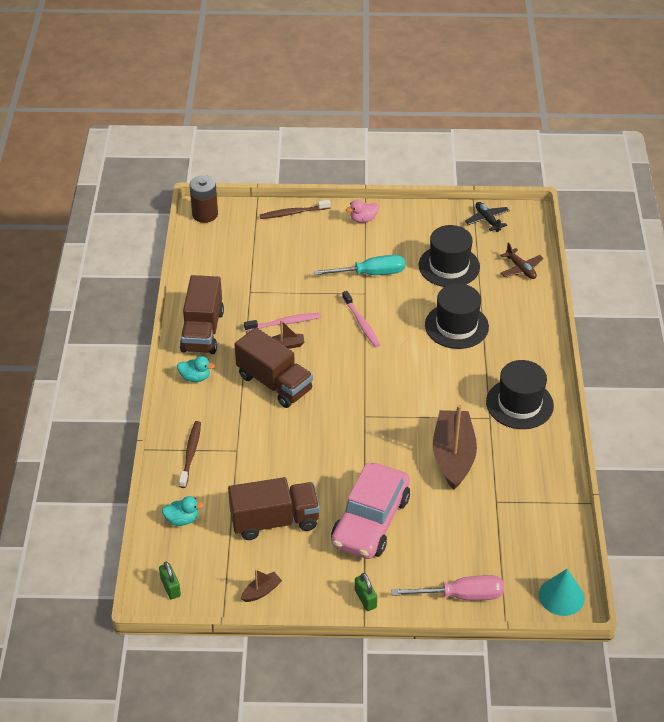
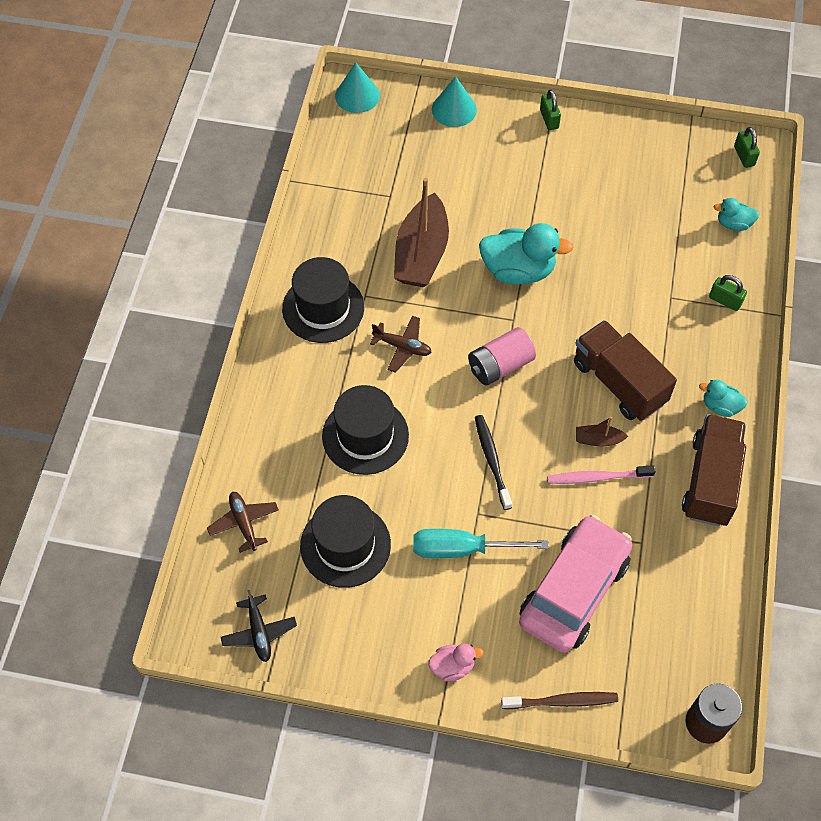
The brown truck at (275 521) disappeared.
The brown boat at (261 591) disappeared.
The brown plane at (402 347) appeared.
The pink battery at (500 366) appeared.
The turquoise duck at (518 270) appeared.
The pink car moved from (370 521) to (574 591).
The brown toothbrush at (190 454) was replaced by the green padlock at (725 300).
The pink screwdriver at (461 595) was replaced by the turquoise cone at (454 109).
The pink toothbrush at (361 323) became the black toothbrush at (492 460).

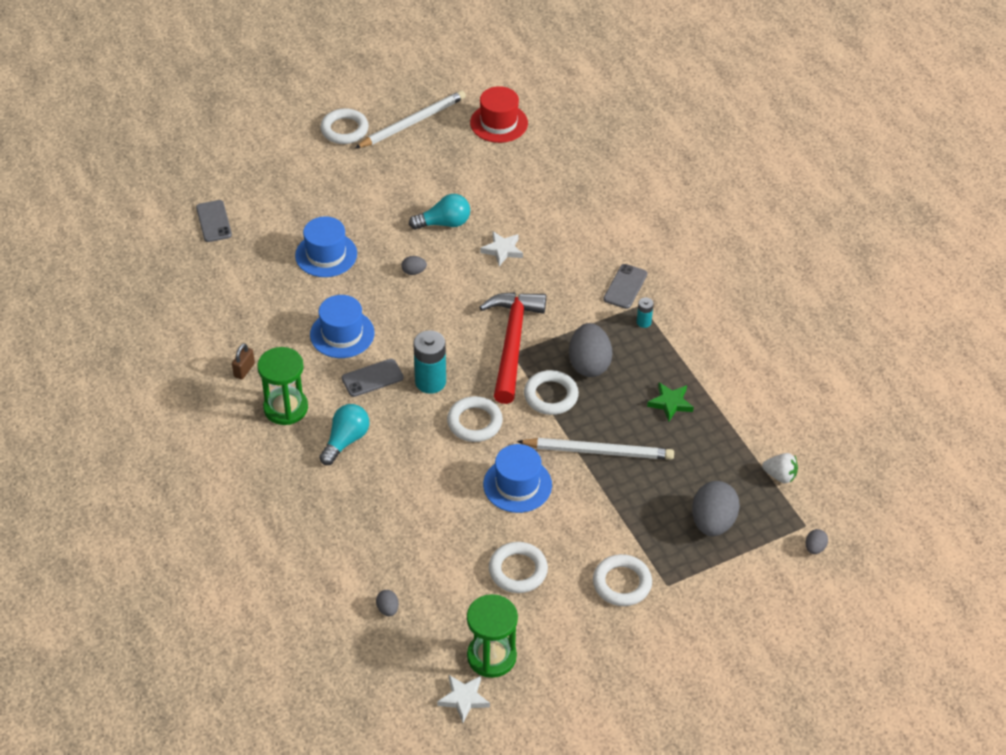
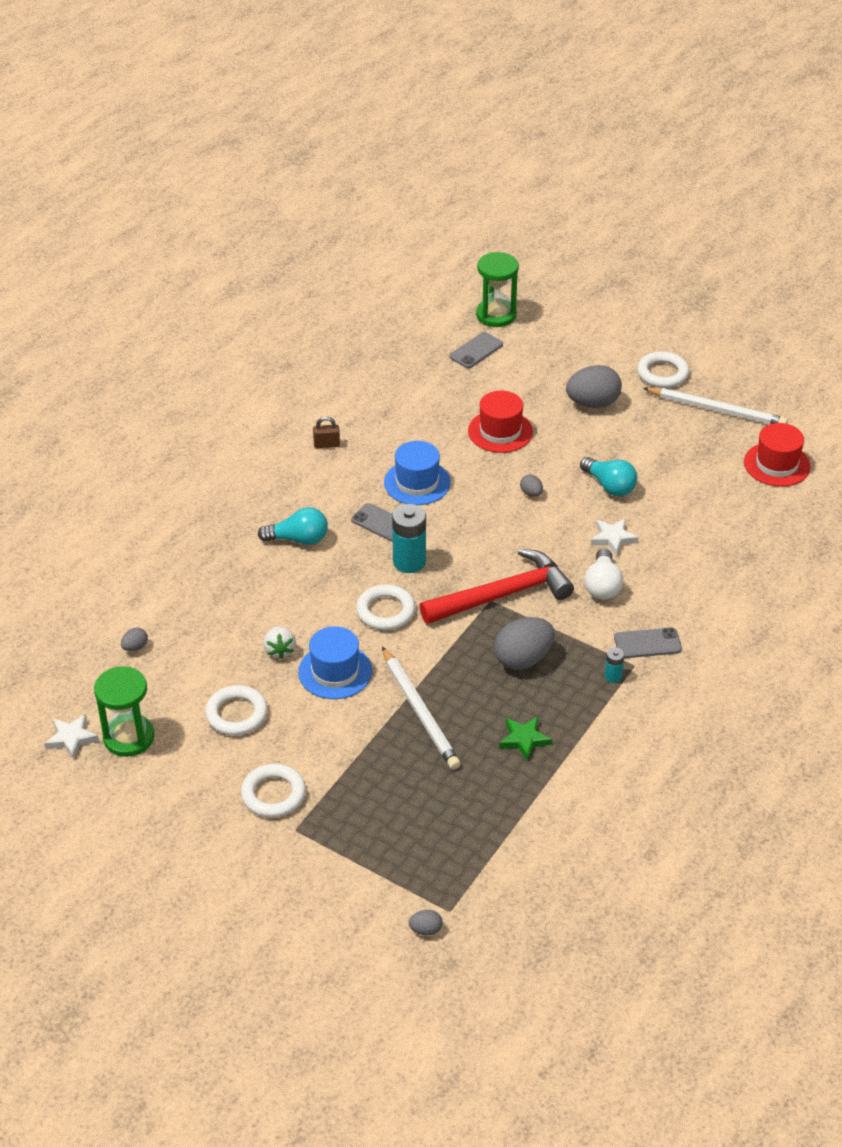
The white ring at (551 396) disappeared.
The white light bulb at (602 585) appeared.
The green hourglass moved from (285 408) to (496 315).
The grey egg moved from (712 522) to (593 403).
The white strawberry moved from (780 476) to (279 650).
The blue hat at (326 255) became the red hat at (500 431).

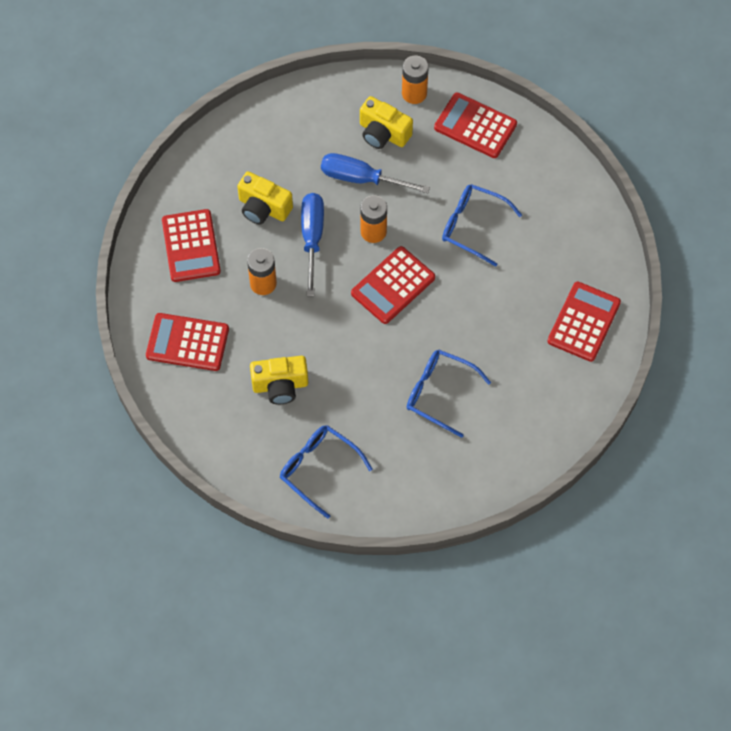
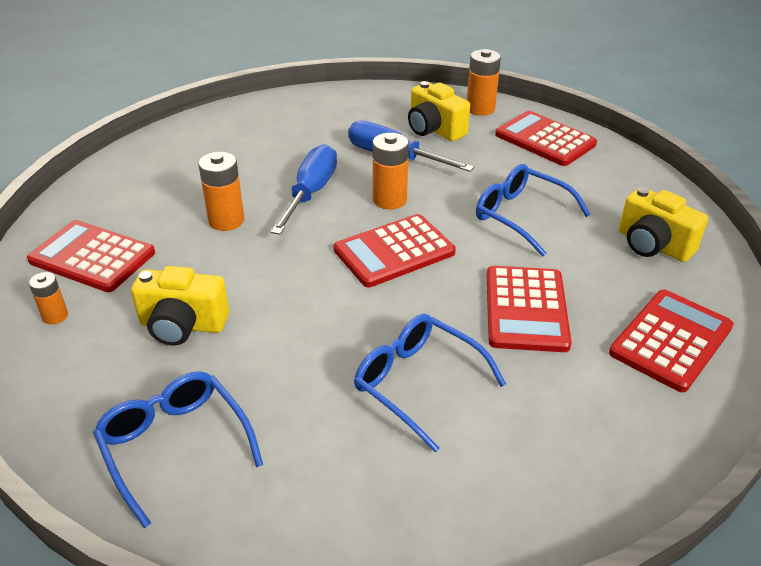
The orange battery at (55 316) appeared.
The red calculator moved from (191 246) to (526 309).
The yellow camera moved from (263 208) to (653 245).

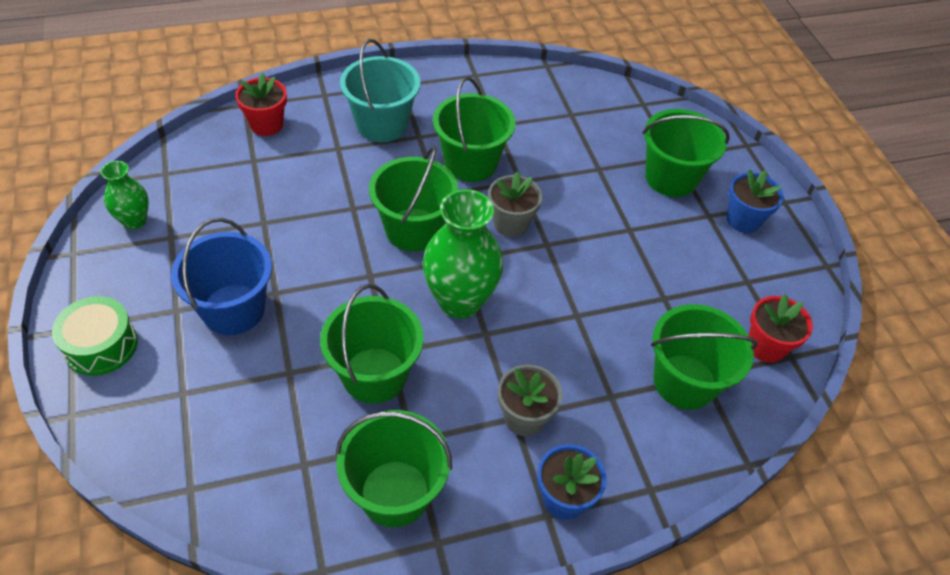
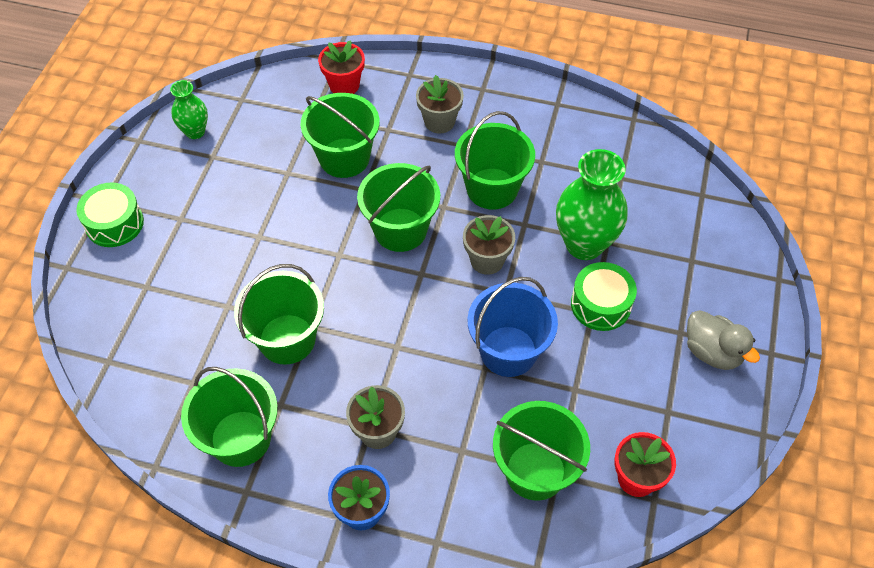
The green drum at (601 304) appeared.
The blue bucket moved from (233 309) to (508 351).
The green vase moved from (460 301) to (584 244).
The green bucket moved from (671 178) to (344 158).
The turquoise bucket at (382 124) was replaced by the grey flower pot at (439 121).
The blue flower pot at (743 220) was replaced by the grey duck at (712 352).

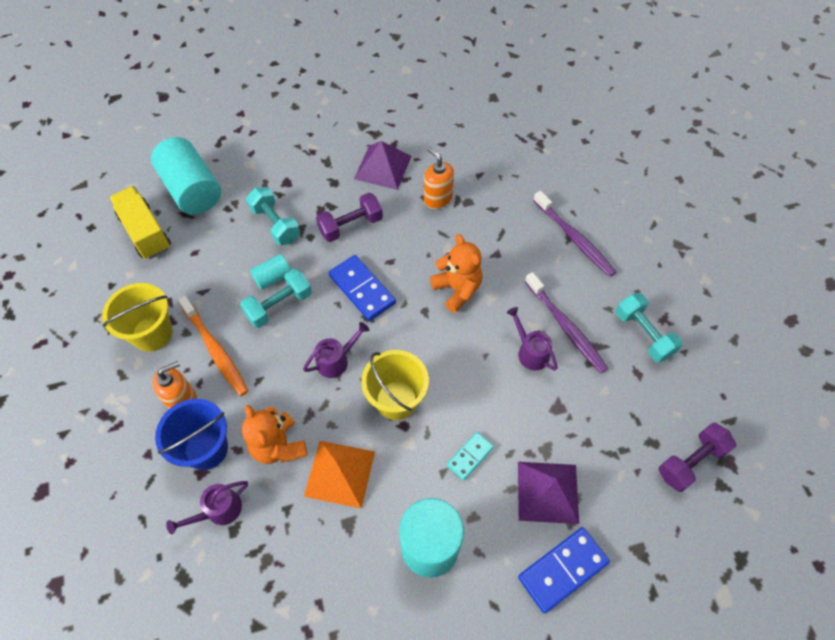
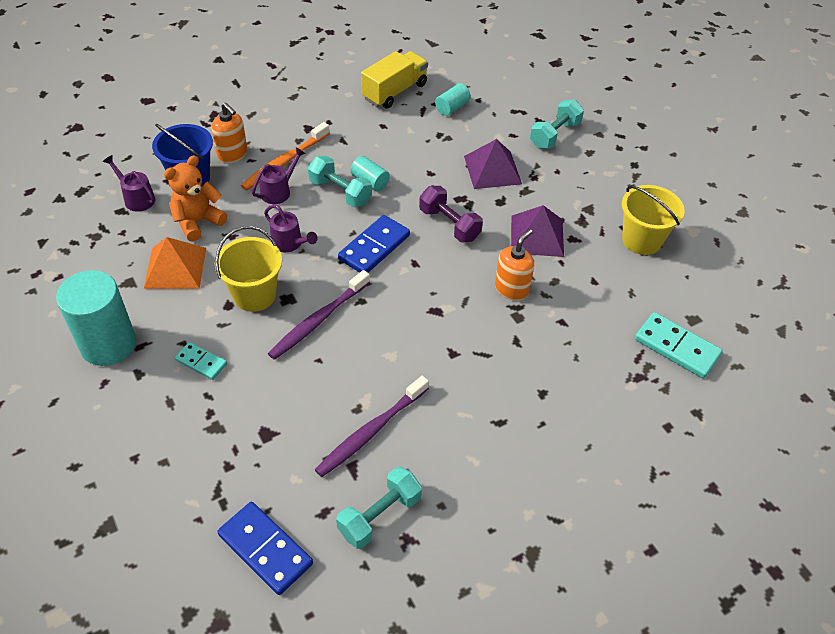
The orange teddy bear at (457 289) disappeared.
The purple dumbbell at (690 462) disappeared.
The turquoise domino at (677 347) appeared.
The yellow bucket moved from (152 333) to (641 240).
The turquoise dumbbell moved from (275 224) to (554 135).
The purple watering can moved from (530 351) to (279 191).
The purple pyramid moved from (548 492) to (492 170).
The blue domino moved from (563 570) to (265 549).
The purple toothbrush moved from (574 239) to (318 321).
The turquoise cylinder at (192 190) changed to 0.48 times the size.

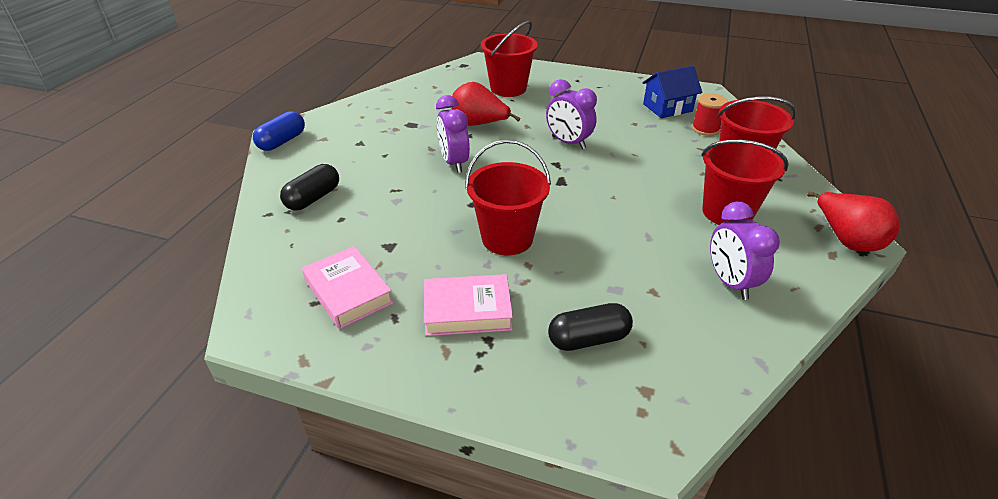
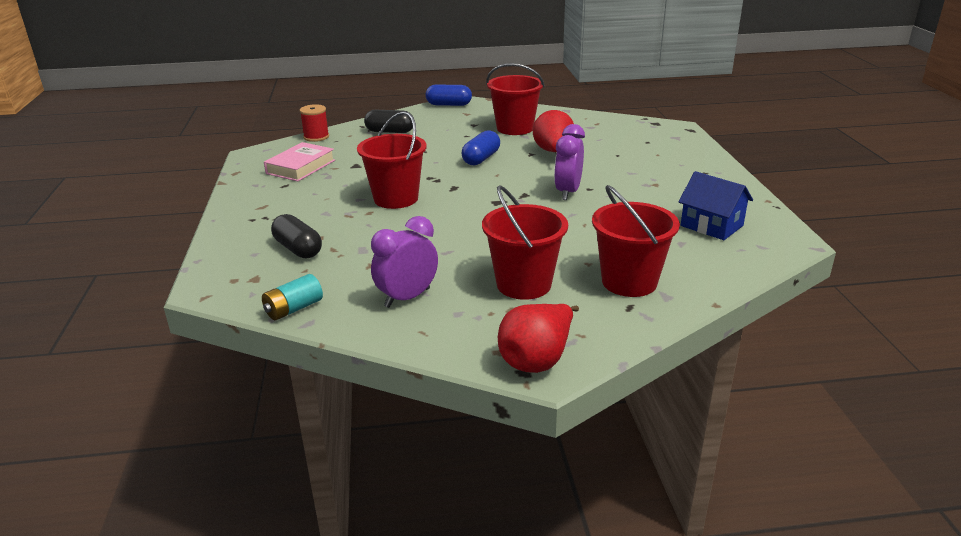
The pink book at (467 310) disappeared.
The turquoise battery at (294 309) appeared.
The red bucket moved from (508 88) to (515 128).
The red spool moved from (705 129) to (316 137).
The purple clock at (454 163) was replaced by the blue capsule at (481 159).

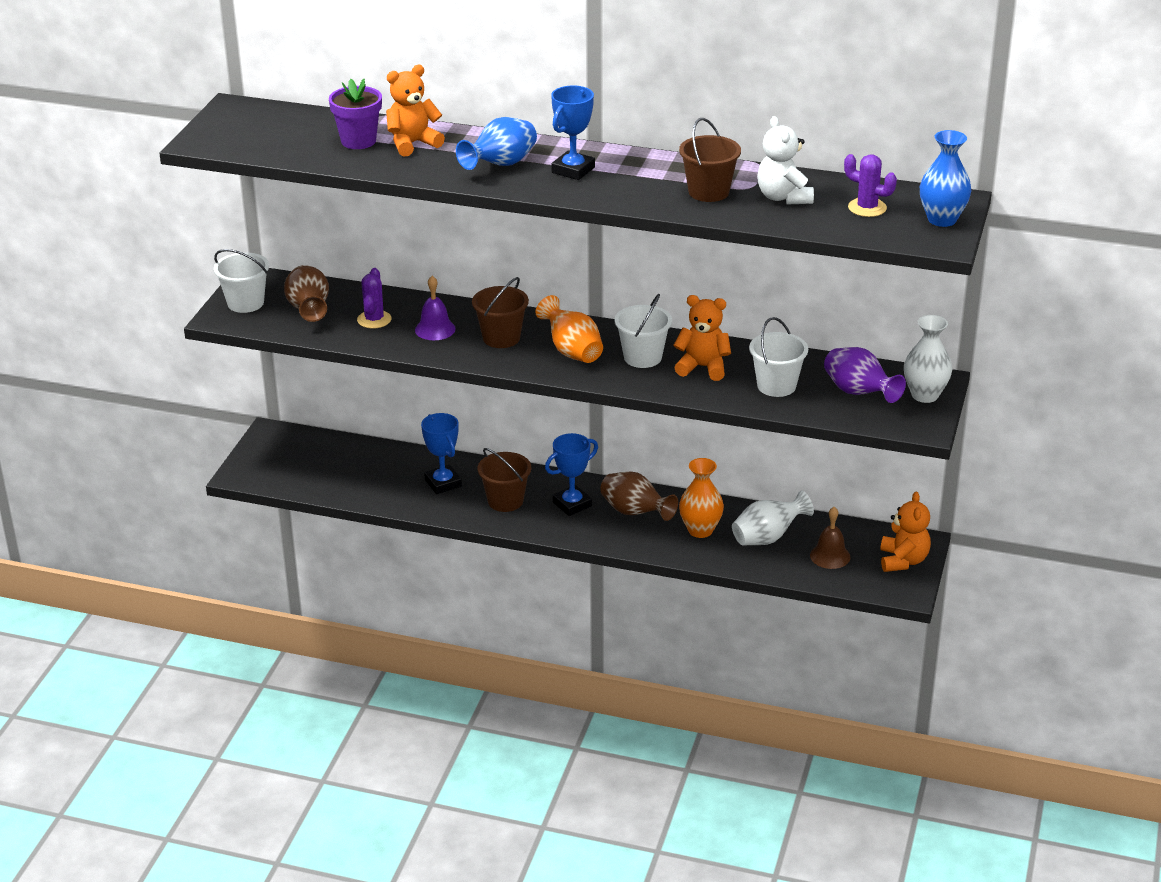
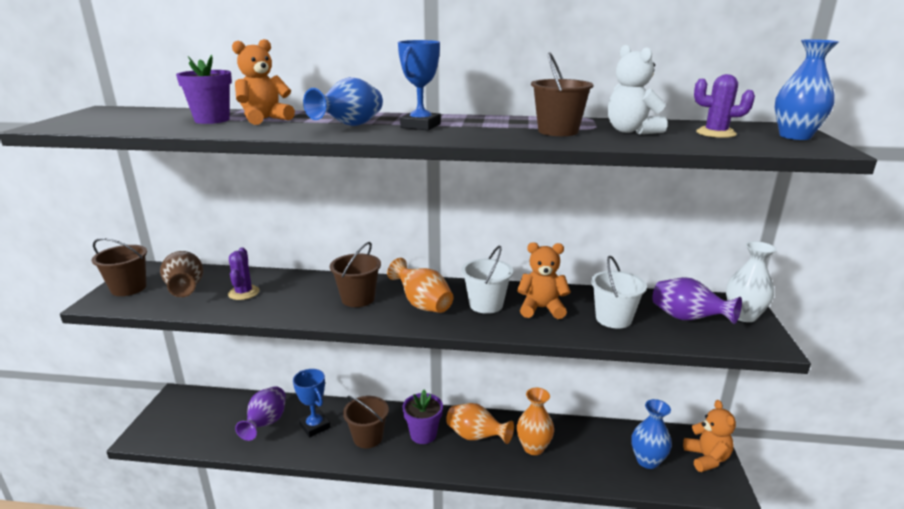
The purple bell at (435 329) disappeared.
The white vase at (768 538) disappeared.
The purple vase at (266 423) appeared.
The blue trophy at (572 504) was replaced by the purple flower pot at (423 434).
The brown bell at (830 556) was replaced by the blue vase at (647 460).
The white bucket at (245 303) became the brown bucket at (128 288).
The brown vase at (635 513) became the orange vase at (476 437).

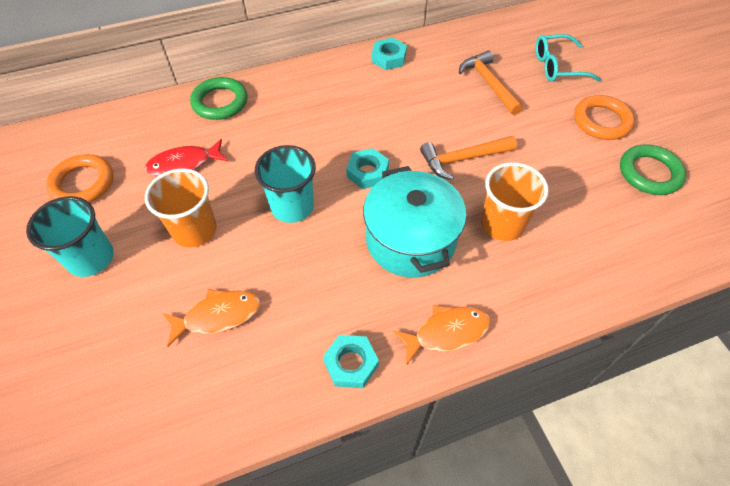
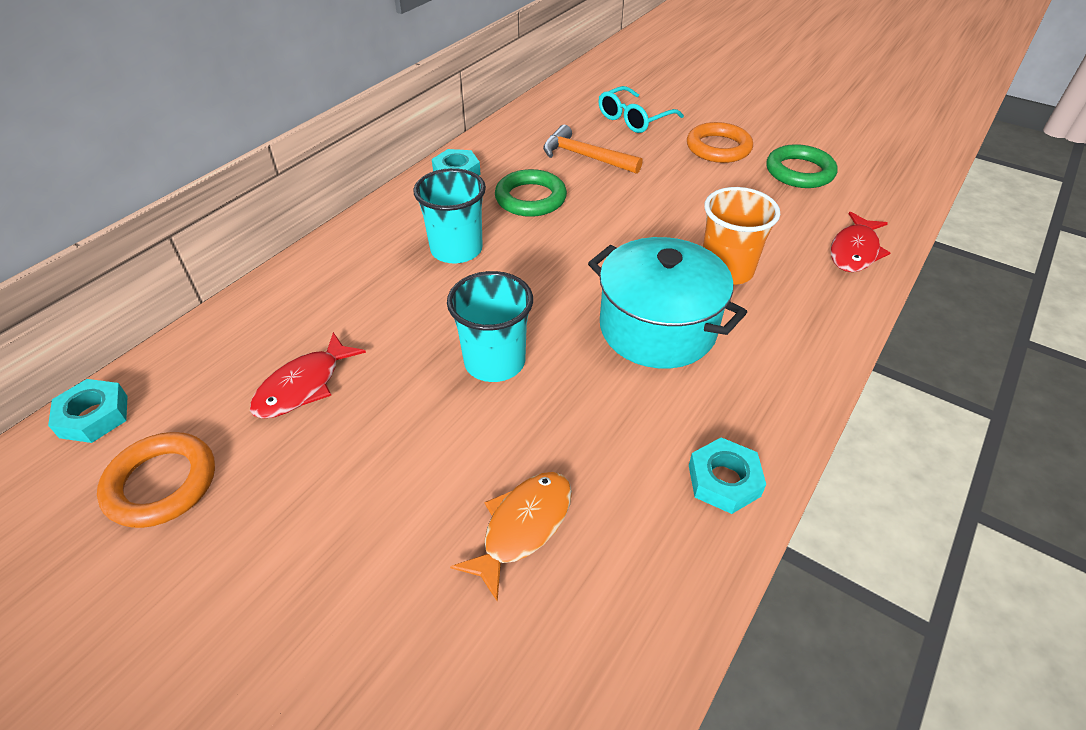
The orange cup at (194 230) disappeared.
The orange fish at (447 332) disappeared.
The orange hammer at (462 159) disappeared.
The red fish at (854 251) appeared.
The turquoise cup moved from (91 258) to (456 250).
The green ring moved from (220 102) to (530 198).
The turquoise nut moved from (367 172) to (94 416).

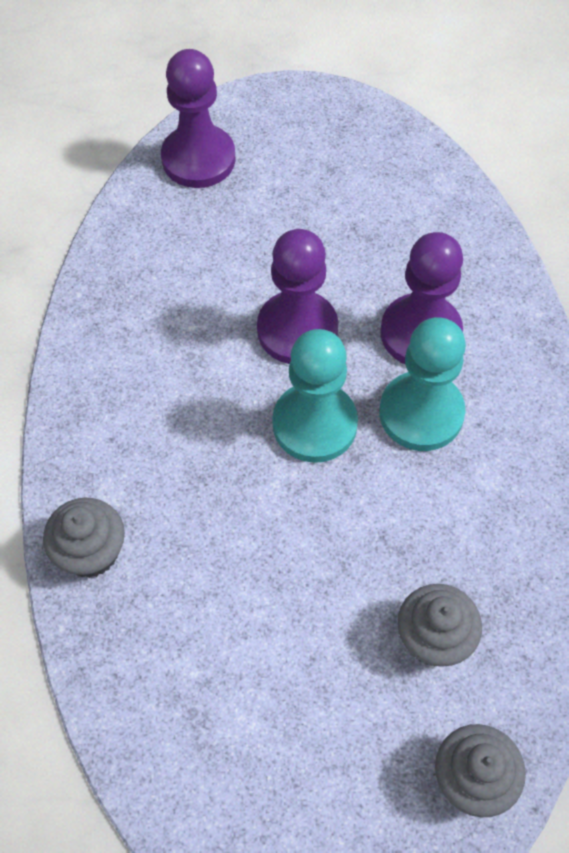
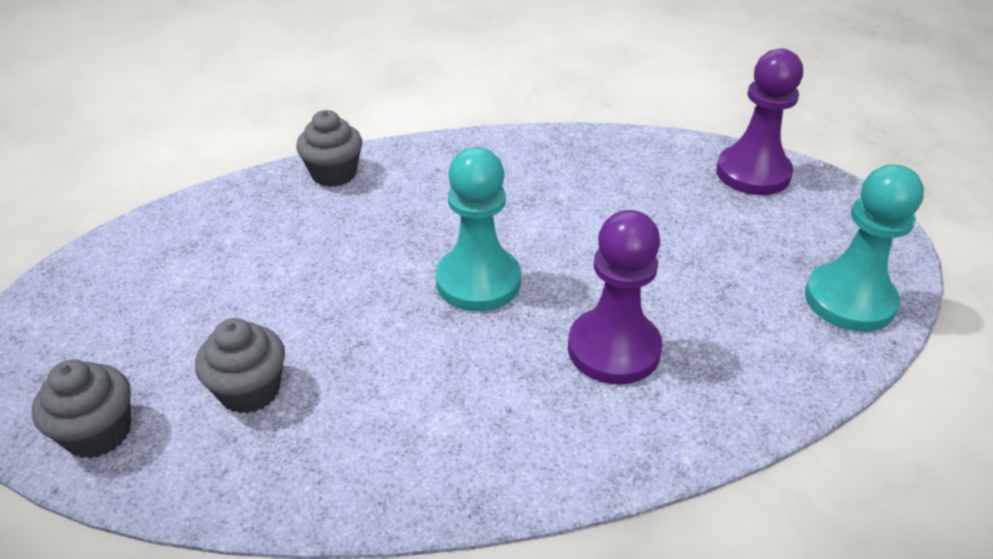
The purple pawn at (297 330) disappeared.
The turquoise pawn moved from (421 413) to (849 300).

